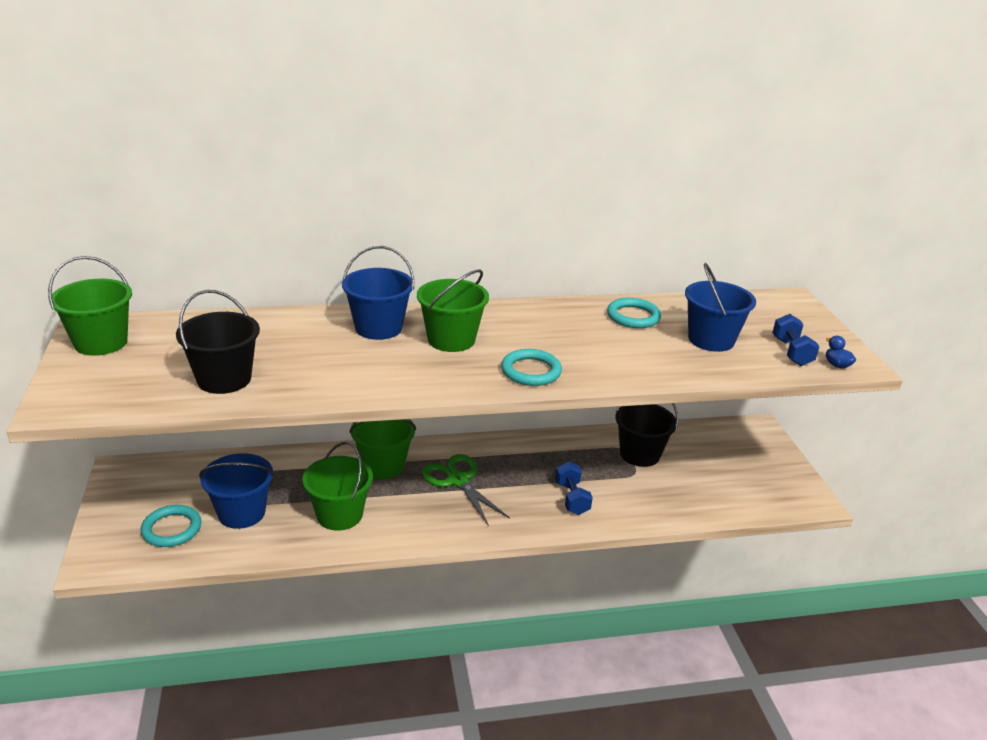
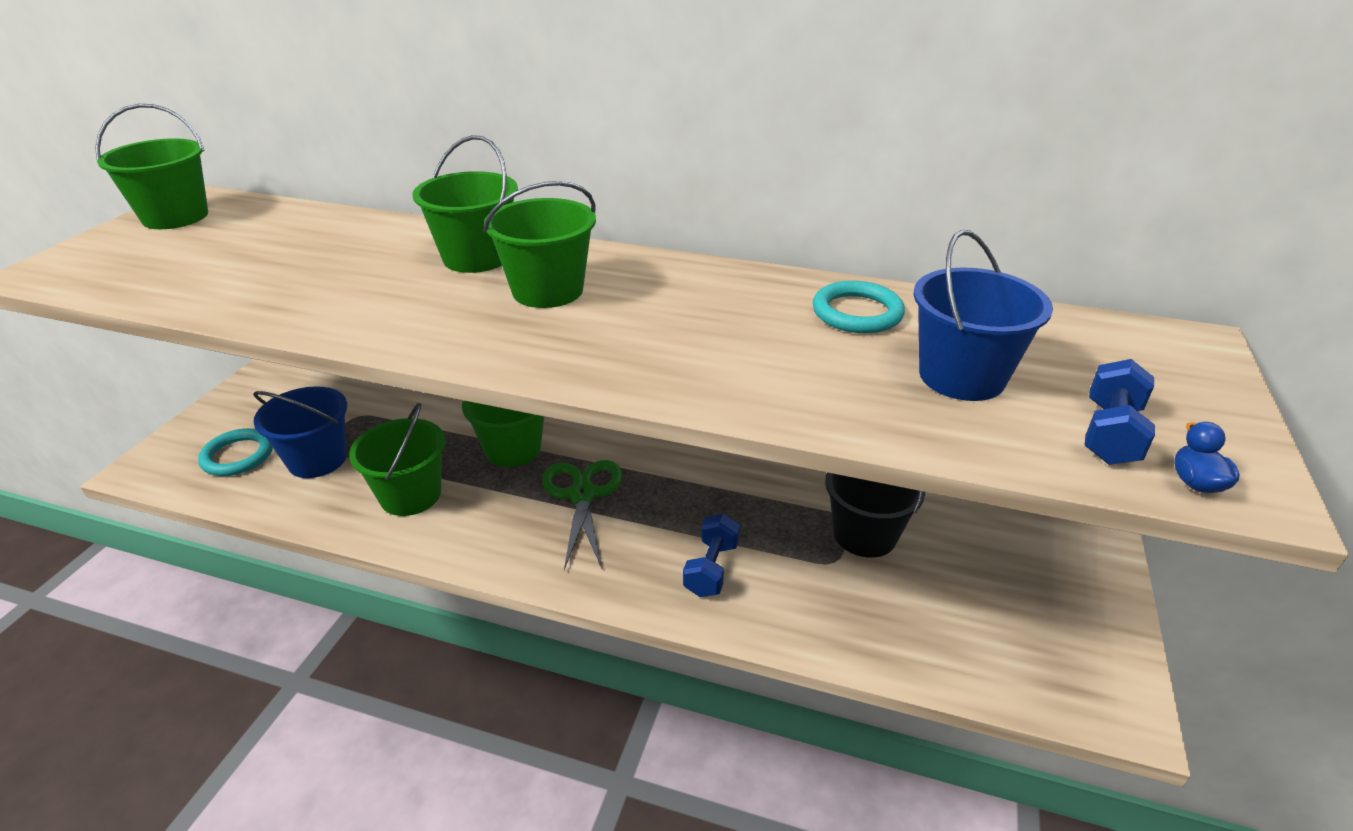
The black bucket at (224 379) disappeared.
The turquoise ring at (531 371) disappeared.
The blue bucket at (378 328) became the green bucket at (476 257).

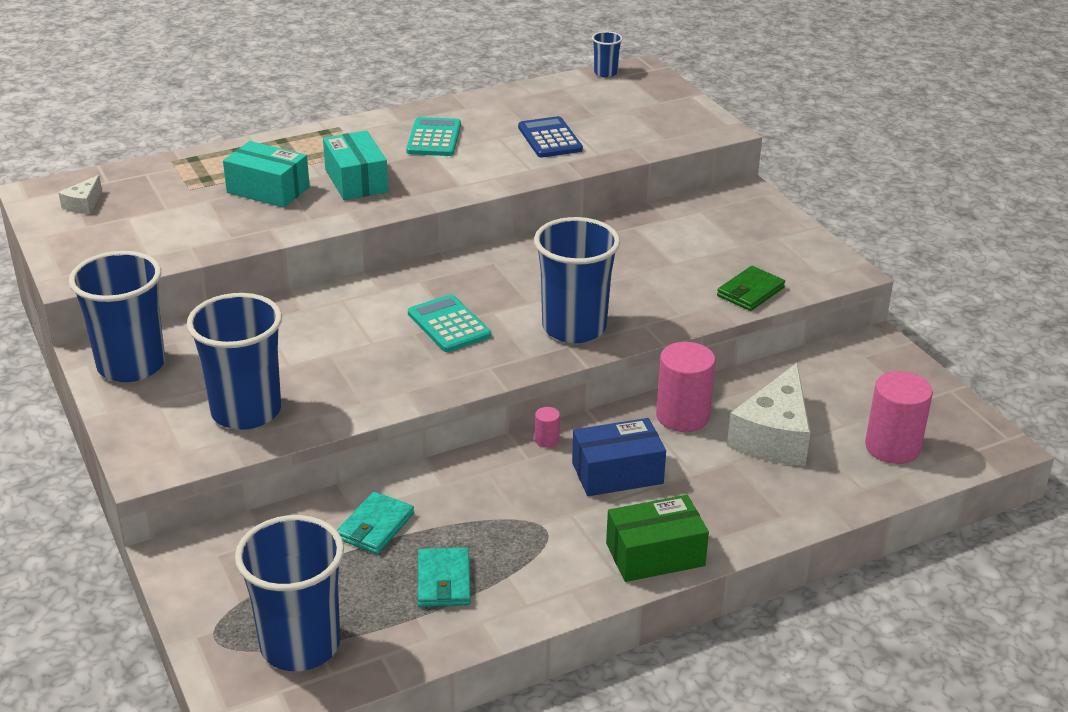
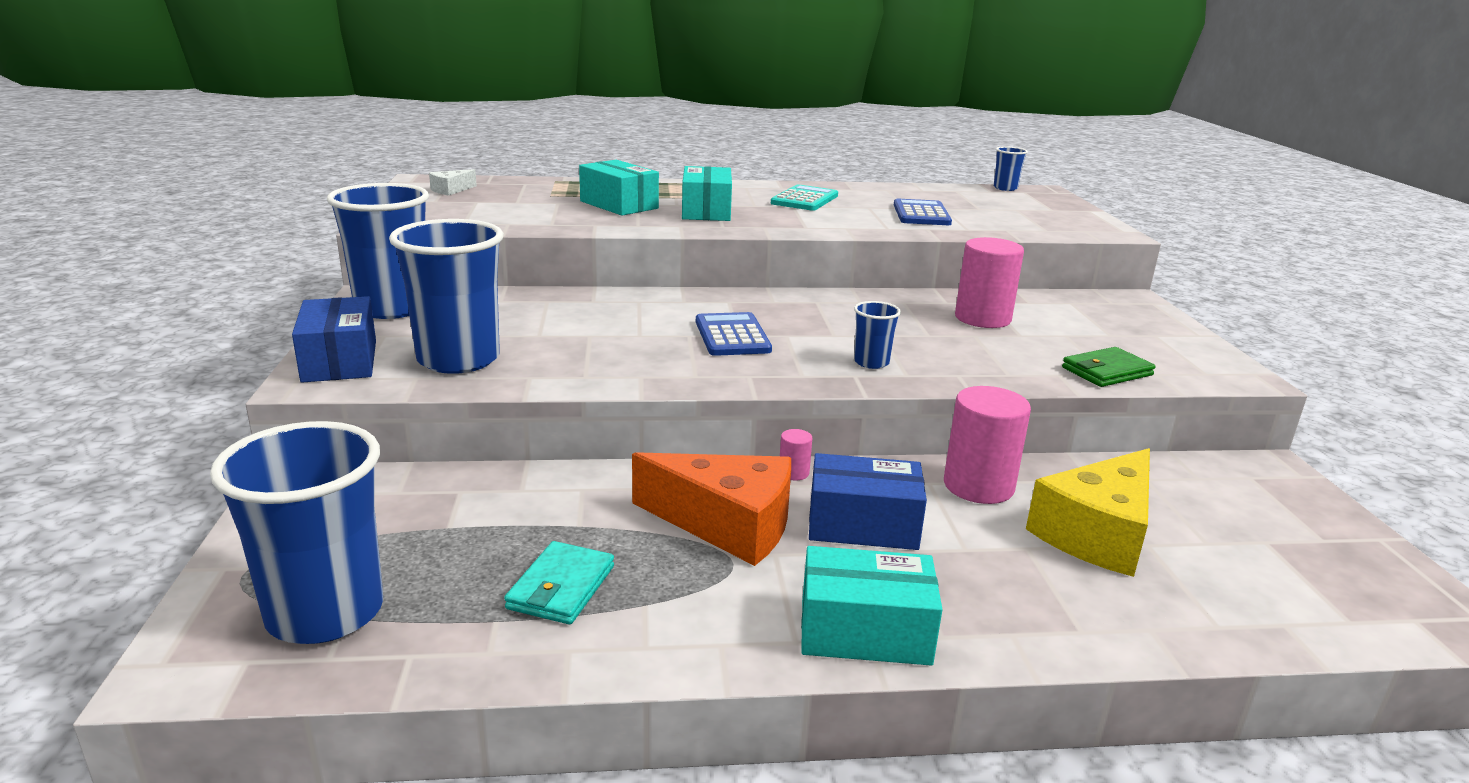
The turquoise wallet at (375 526) disappeared.
The blue box at (340 361) appeared.
The orange cheese at (727 524) appeared.
The pink cylinder moved from (892 447) to (982 318).
The turquoise calculator at (448 325) became the blue calculator at (732 336).
The green box at (655 554) became the turquoise box at (864 631).
The white cheese at (774 436) became the yellow cheese at (1097 533).
The blue cup at (574 328) changed to 0.46 times the size.

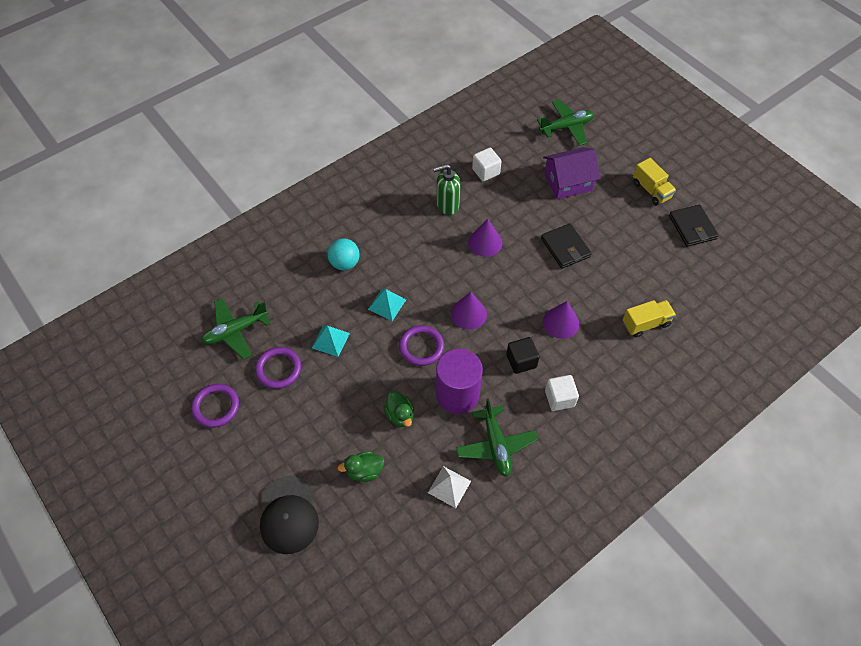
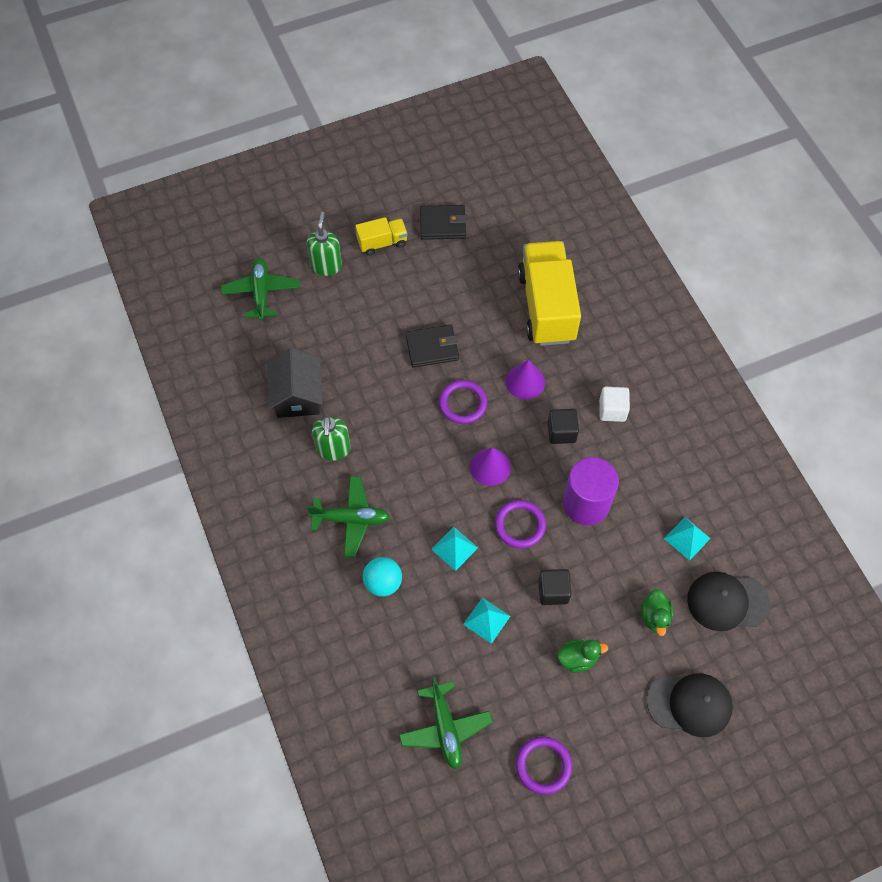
The purple cone at (485 242) disappeared.
The purple house at (568 182) disappeared.
The green soap dispenser at (326 265) appeared.
The black cube at (553 591) appeared.
The black cap at (727 601) appeared.
The purple ring moved from (278 369) to (463 403).
The green duck moved from (400 415) to (577 658).
The green plane moved from (496 445) to (351 519).
The white cube at (486 171) was replaced by the black house at (297 395).
The white pyramid at (449 486) became the turquoise pyramid at (687 538).
The yellow truck at (646 324) changed to 2.04 times the size.

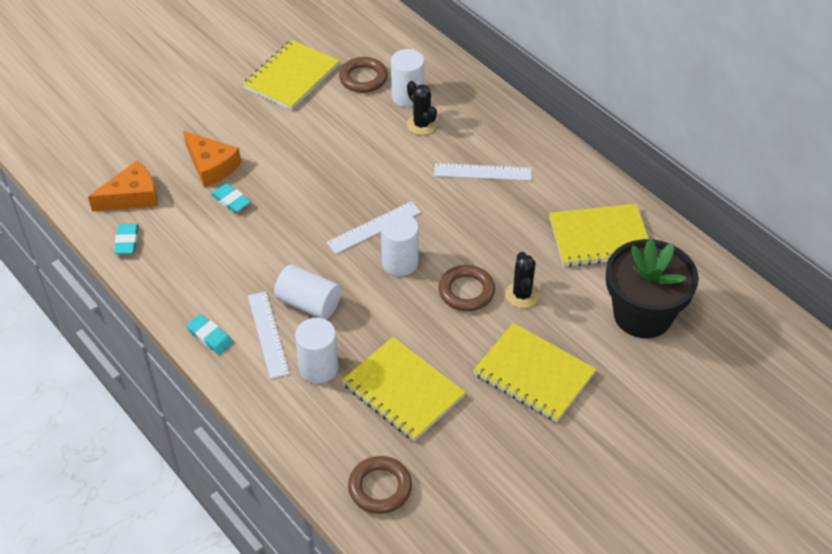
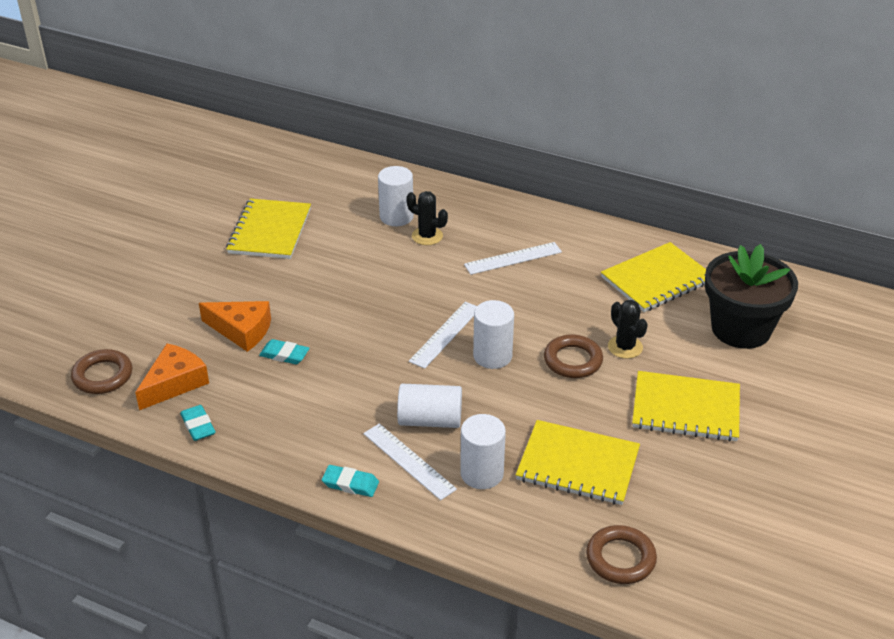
The brown ring moved from (363 78) to (102 376).

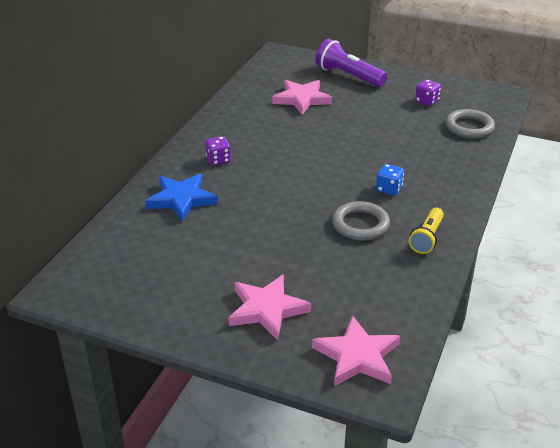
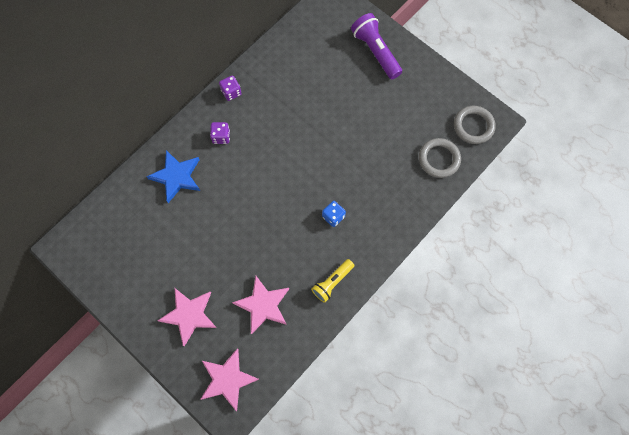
The pink star moved from (301 99) to (263 305).
The grey ring moved from (360 224) to (473 126).
The purple dice moved from (427 101) to (231 92).

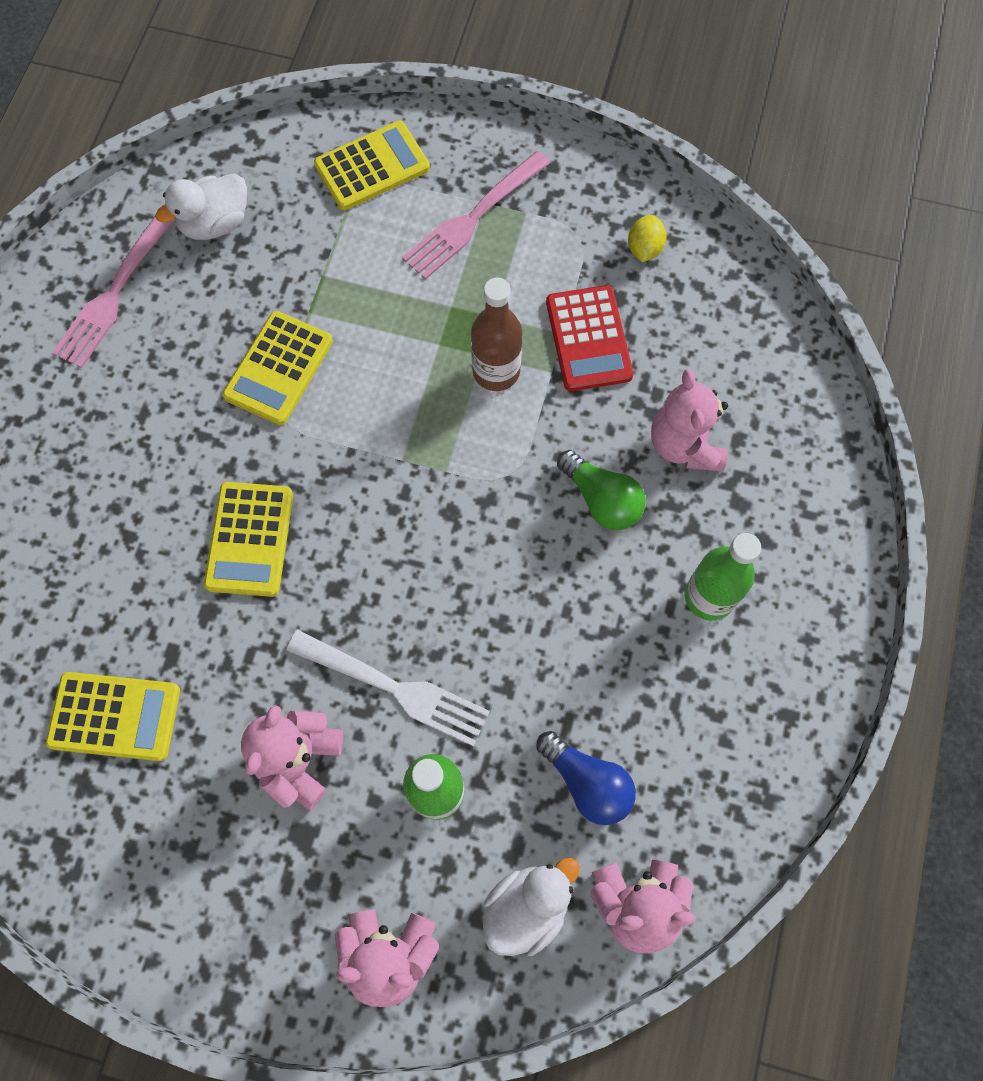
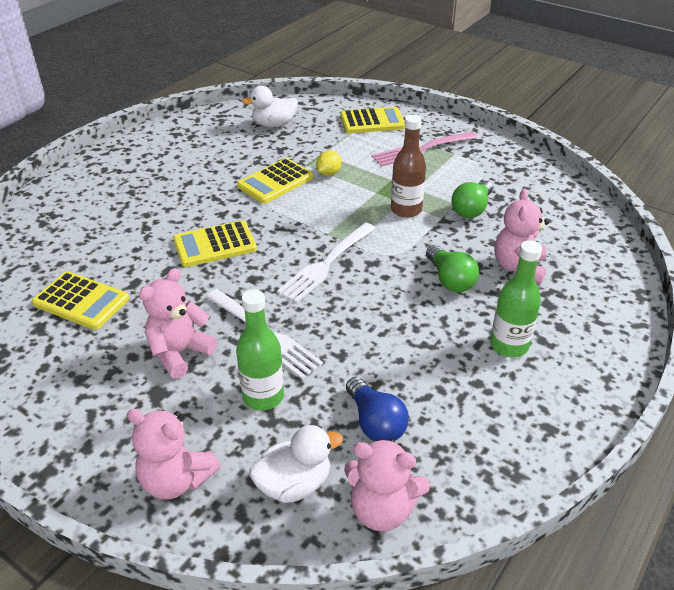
The pink fork at (115 292) disappeared.
The white fork at (327 263) appeared.
The yellow lemon moved from (644 249) to (328 173).
The red calculator at (588 339) was replaced by the green light bulb at (471 209).
The yellow calculator at (250 539) turned 45 degrees clockwise.

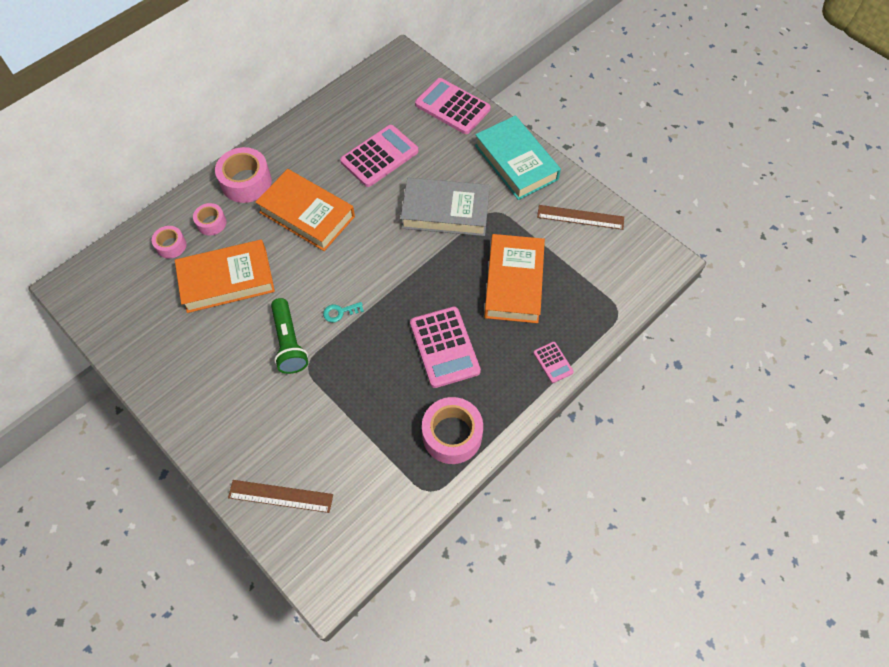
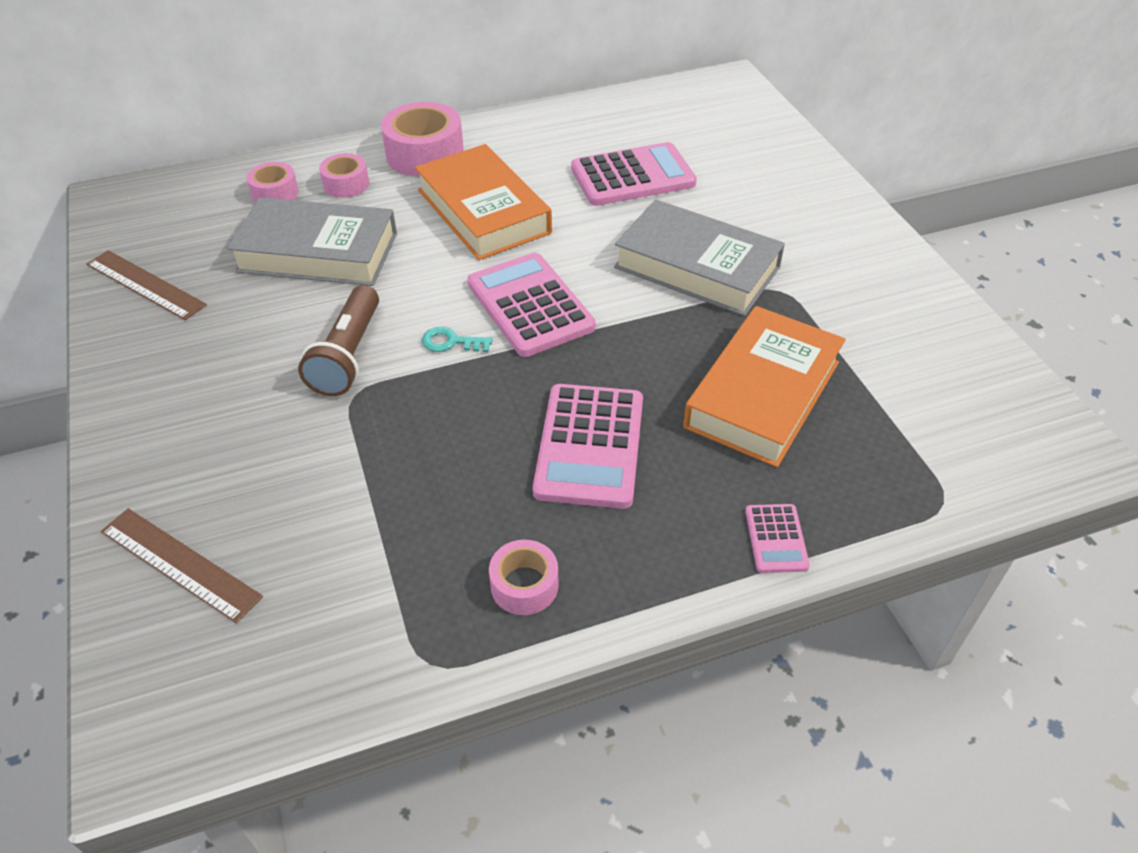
The turquoise book at (516 162) disappeared.
The pink calculator moved from (452 107) to (530 305).
The brown ruler moved from (580 217) to (145 284).
The orange book at (227 280) became the grey book at (318 252).
The green flashlight at (289 342) became the brown flashlight at (348 355).
The pink tape at (452 435) changed to 0.57 times the size.

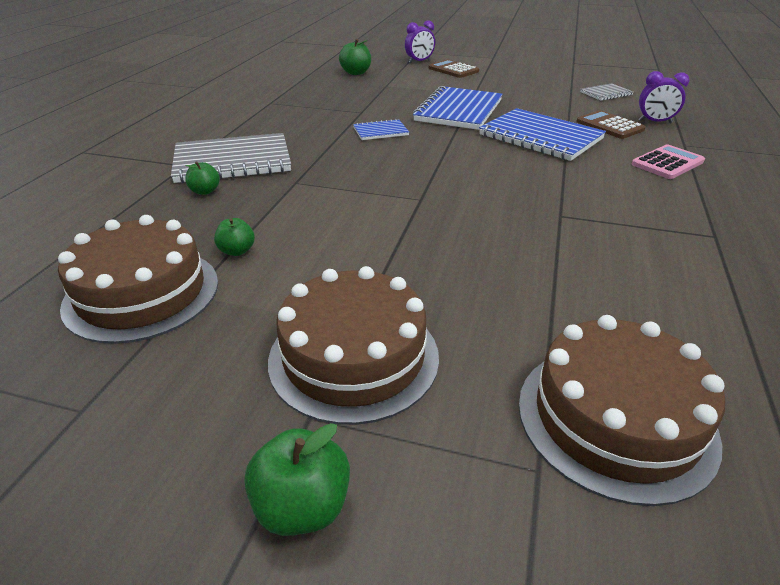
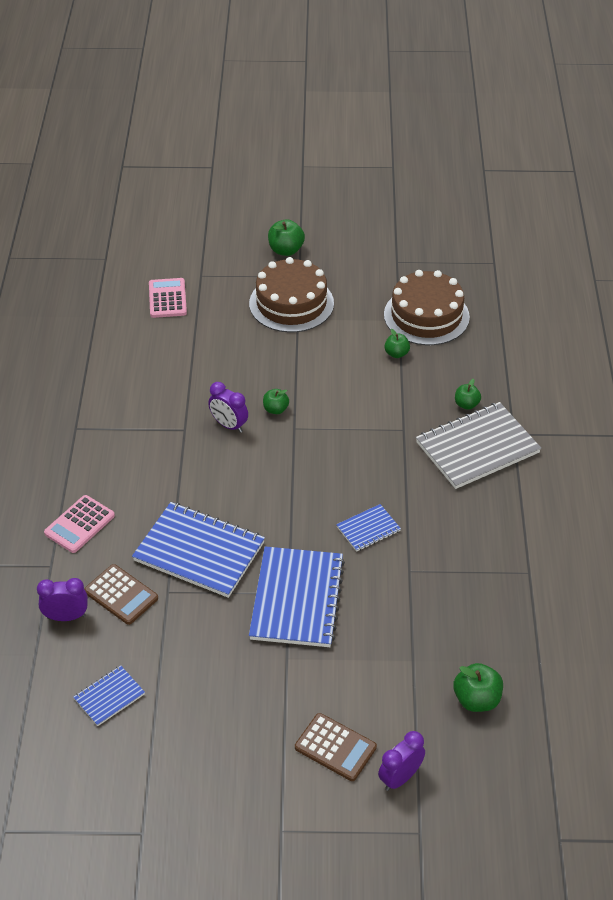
The purple clock at (229 425) appeared.
The green apple at (275 409) appeared.
The brown cake at (615 419) was replaced by the pink calculator at (167 298).
The grey notebook at (606 93) became the blue notebook at (109 696).

